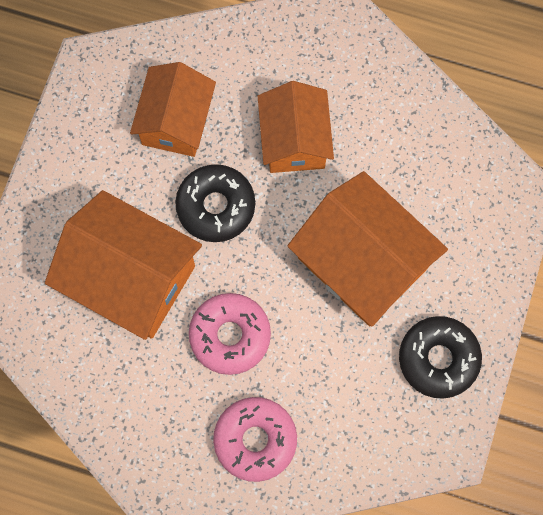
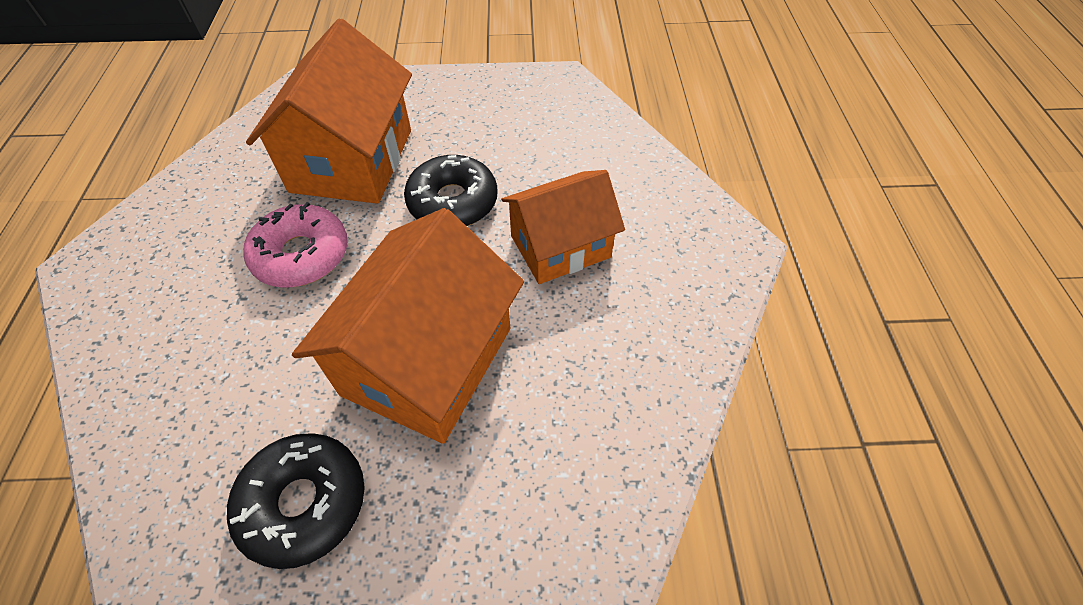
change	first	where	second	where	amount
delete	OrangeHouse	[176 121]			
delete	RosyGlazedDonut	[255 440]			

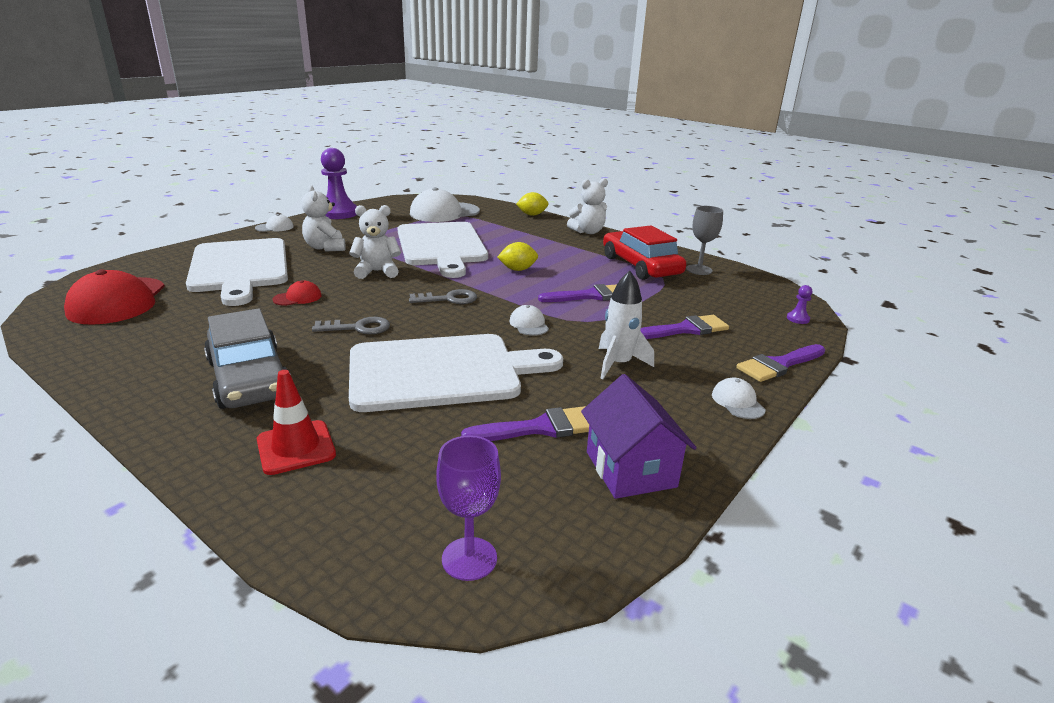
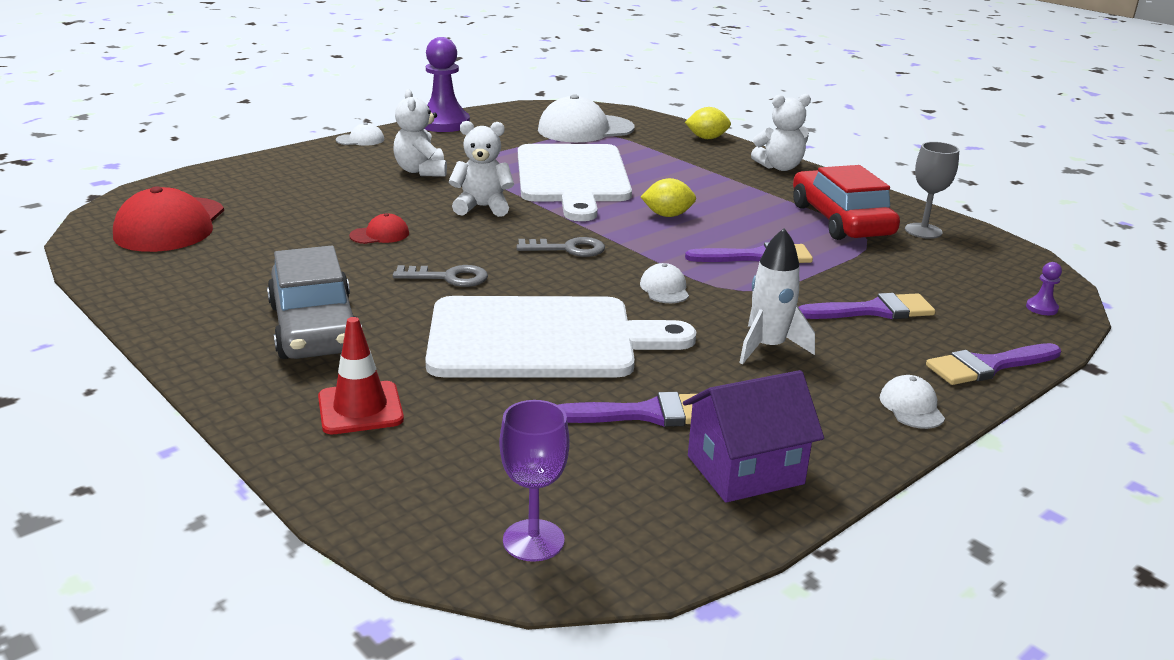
change	first	where	second	where	amount
delete	SnowWhiteCuttingBoard	[240 268]			
rotate	PurpleHouse	[630 469]		[745 470]	75 degrees clockwise

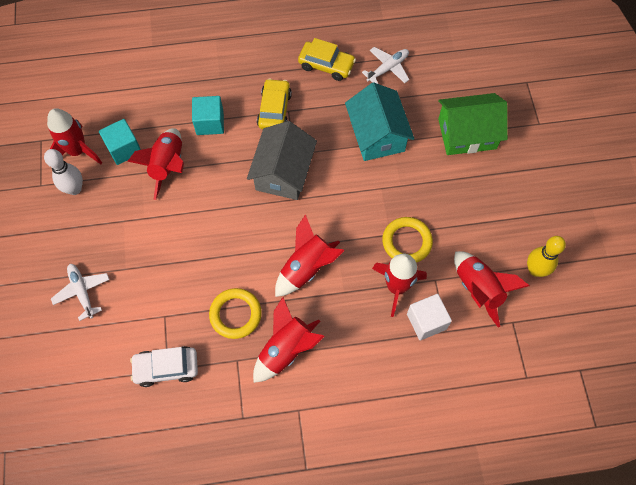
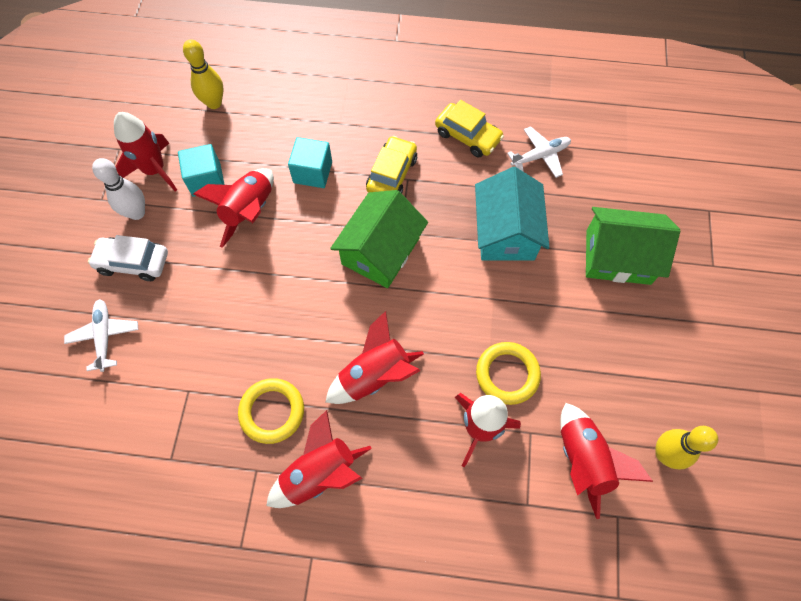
change	first	where	second	where	amount
delete	SnowWhiteSolidCube	[426 321]			
insert			GoldenBowlingPin	[214 103]	
move	SnowWhiteAutomobile	[166 368]		[133 262]	
recolor	GreyHouse	[283 172]	GreenHouse	[380 251]	

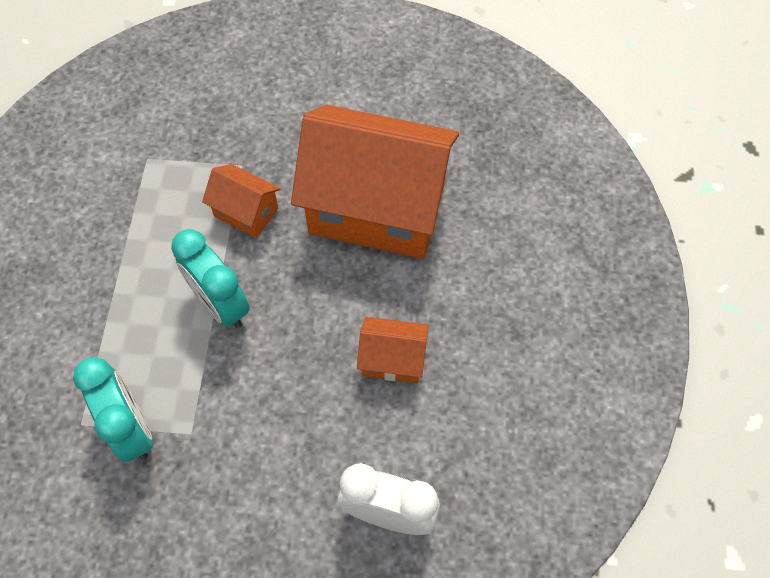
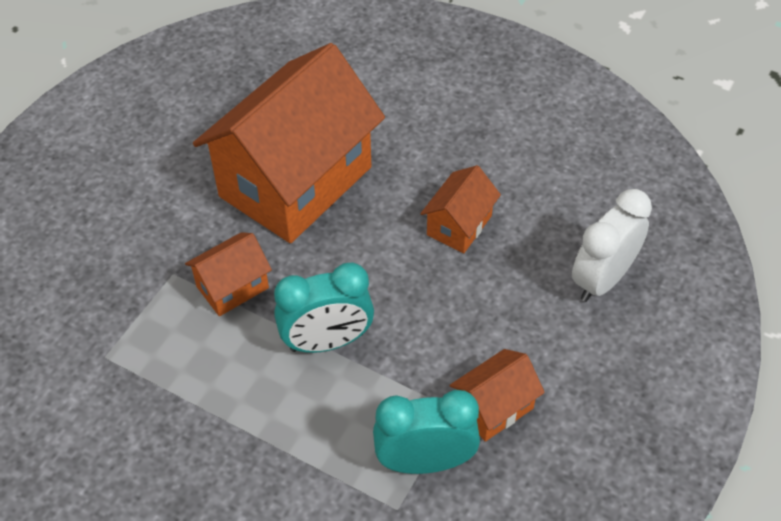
change	first	where	second	where	amount
insert			OrangeHouse	[494 407]	

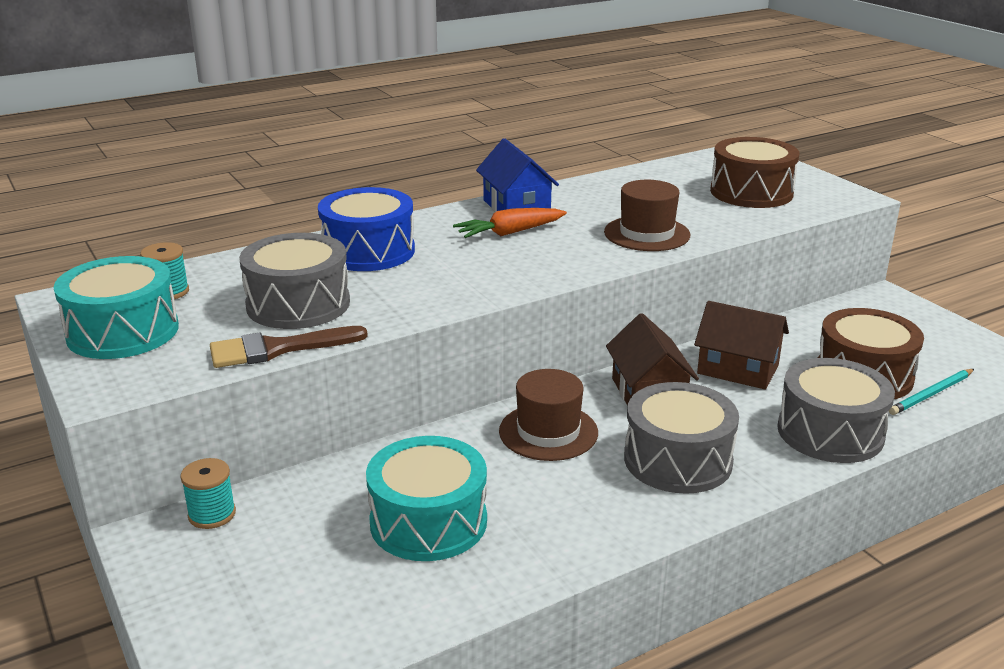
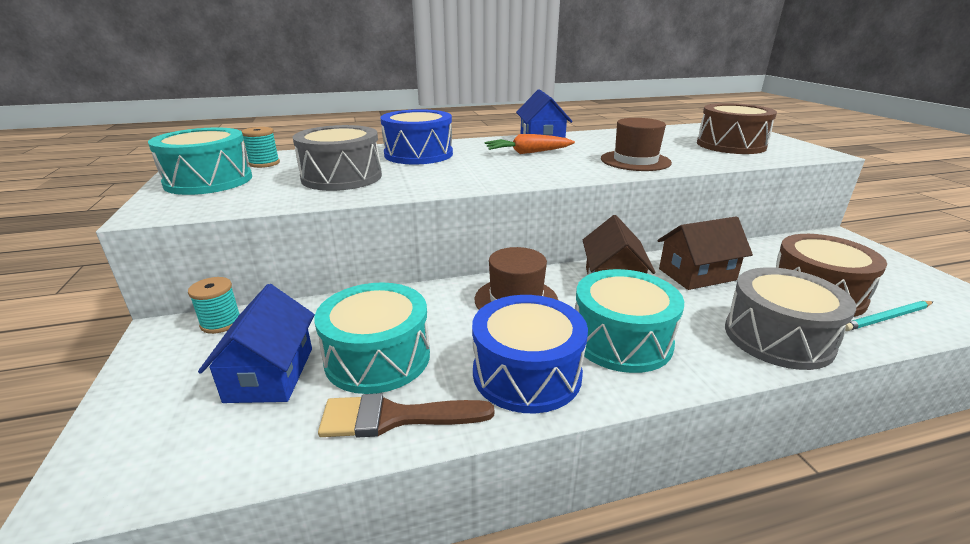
change	first	where	second	where	amount
insert			CobaltHouse	[270 374]	
insert			CobaltDrum	[526 373]	
move	RussetPaintbrush	[277 349]		[395 417]	
recolor	GreyDrum	[677 460]	AquaDrum	[621 340]	
rotate	RussetHouse	[738 369]		[697 274]	60 degrees counterclockwise

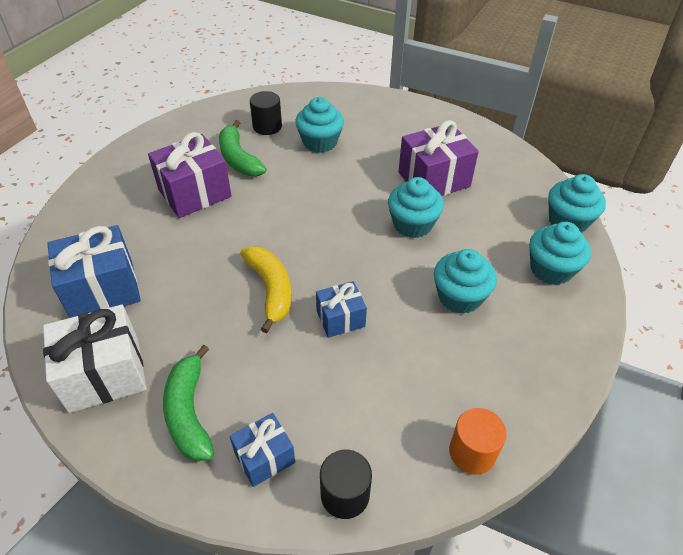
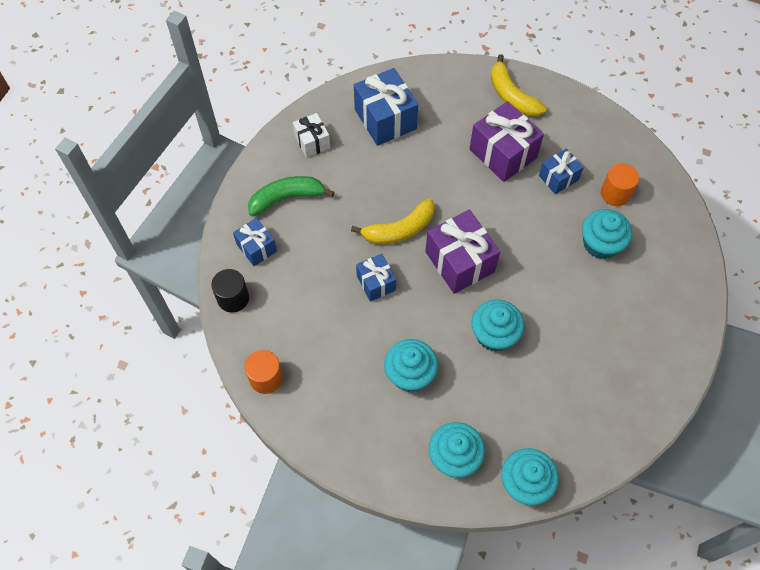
change	first	where	second	where	amount
insert			GoldenBanana	[511 95]	
move	PurplePresent	[434 179]		[459 262]	
replace	GreenBanana	[238 158]	CobaltPresent	[558 178]	
recolor	JetBlackSolidCylinder	[267 126]	OrangeSolidCylinder	[615 193]	
resize	SnowWhitePresent	[104 374]		[312 142]	x0.58

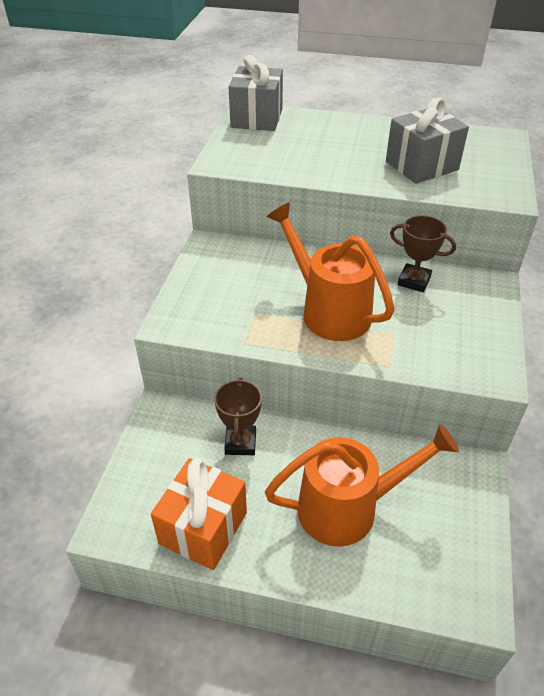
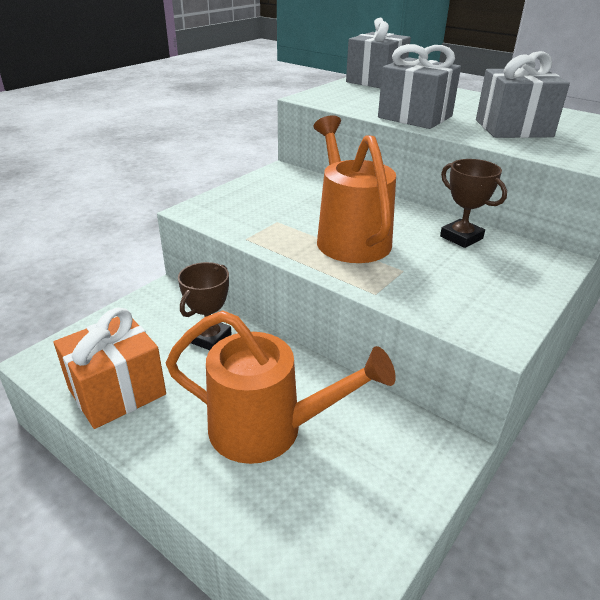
change	first	where	second	where	amount
insert			GreyPresent	[415 117]	

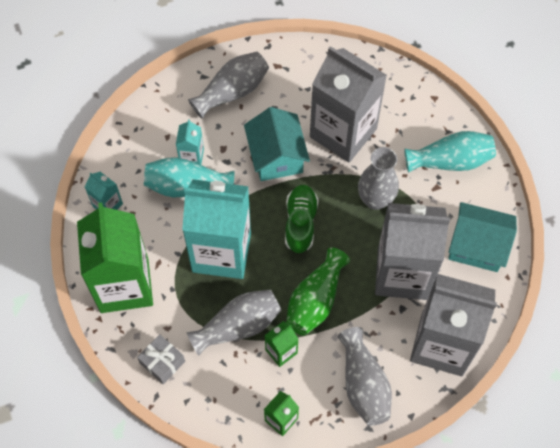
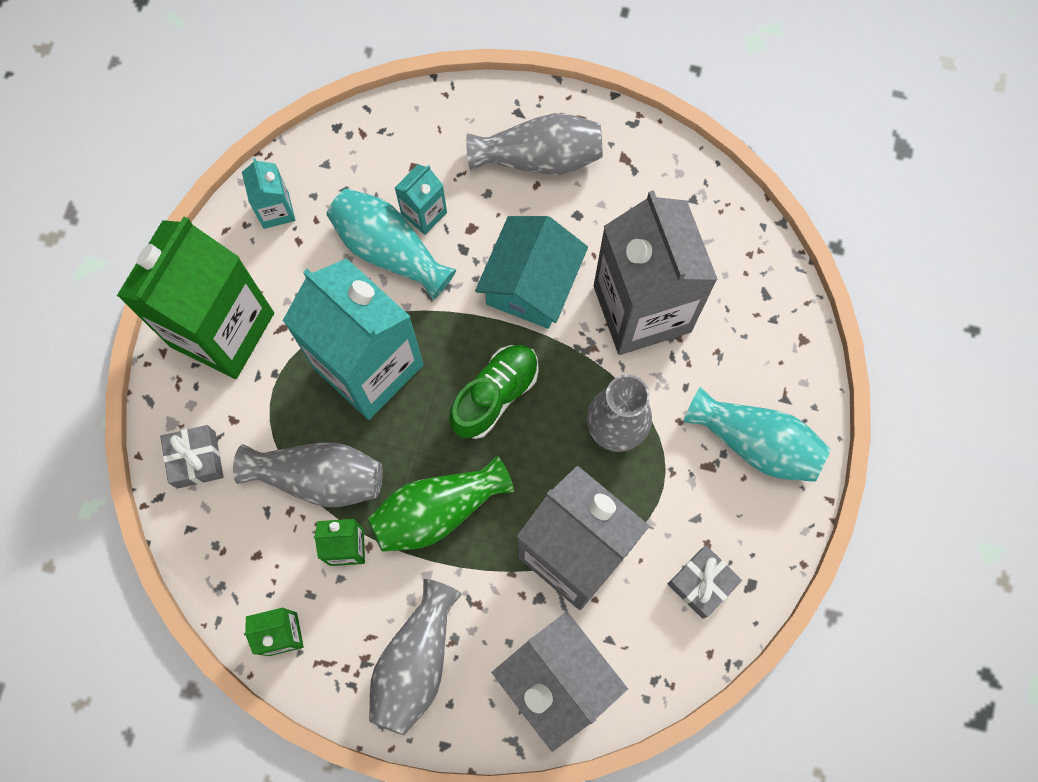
change	first	where	second	where	amount
replace	AquaHouse	[477 246]	GreyPresent	[701 583]	

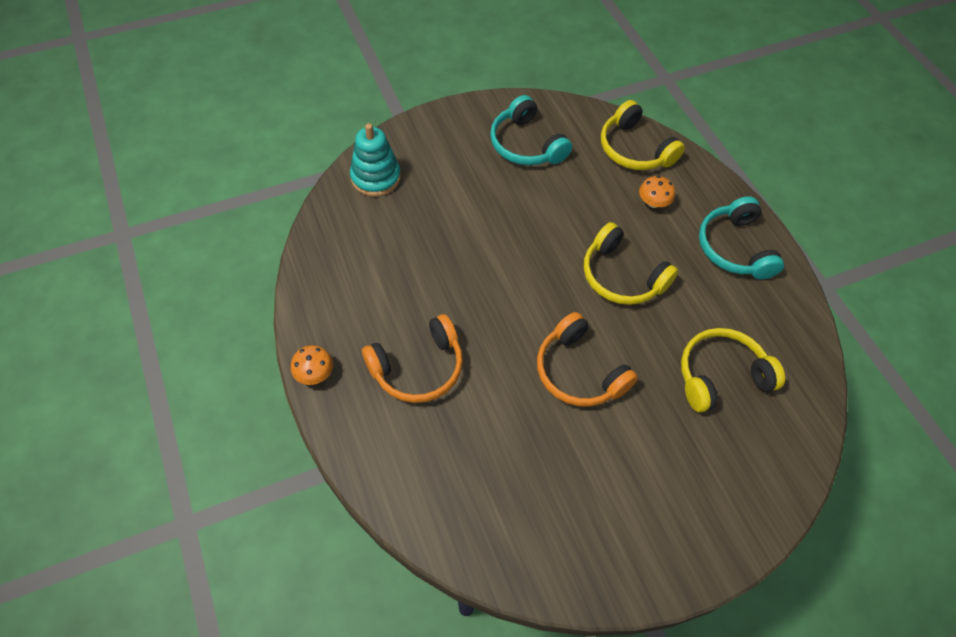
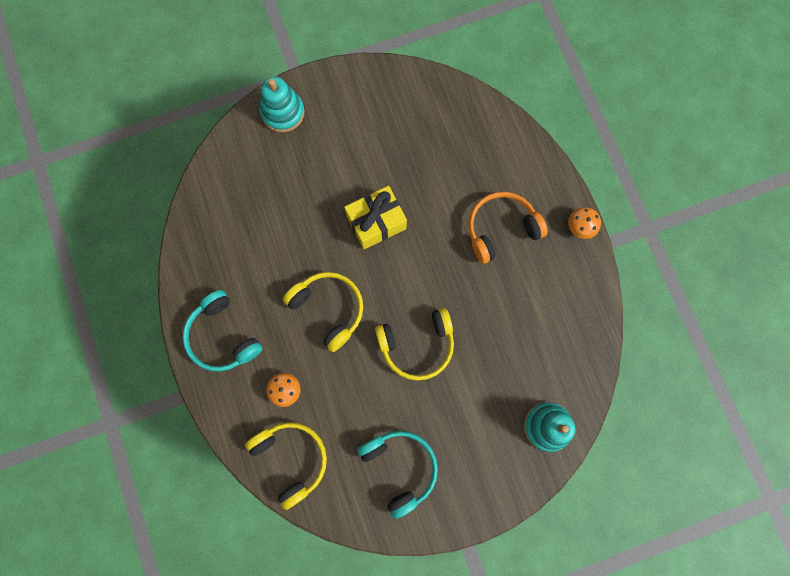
change	first	where	second	where	amount
insert			AquaStackingToy	[283 112]	
move	GoldenHeadset	[721 376]		[417 345]	
replace	OrangeHeadset	[579 371]	GoldenPresent	[376 222]	
rotate	AquaHeadset	[734 248]		[223 336]	150 degrees clockwise

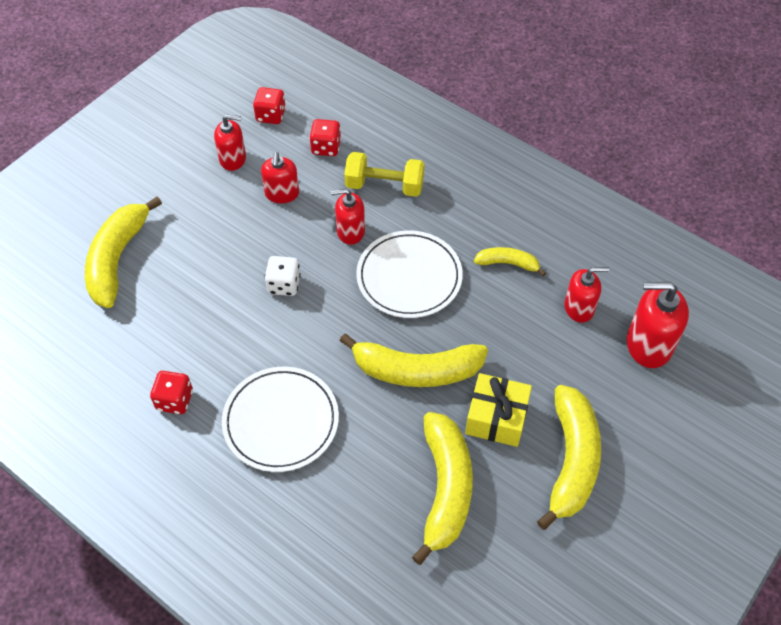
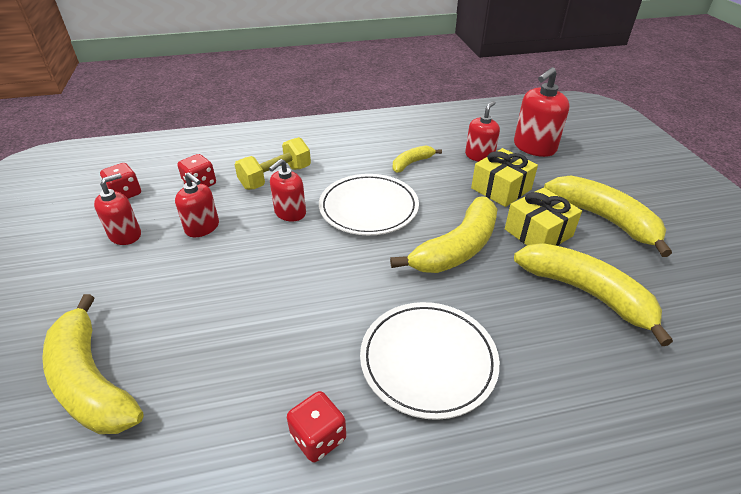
change	first	where	second	where	amount
delete	SnowWhiteDie	[284 285]			
insert			GoldenPresent	[501 189]	

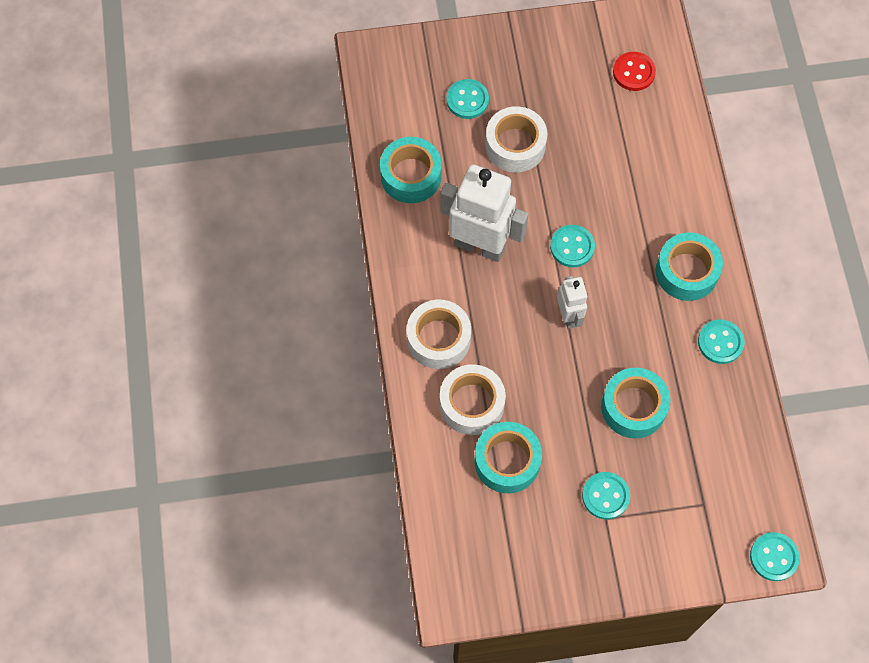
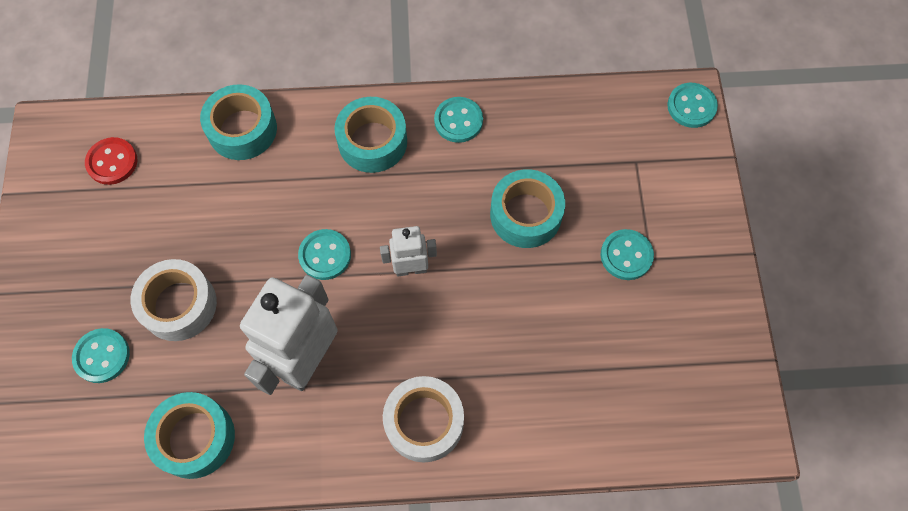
change	first	where	second	where	amount
delete	SnowWhiteStickyTape	[472 404]			
move	AquaStickyTape	[507 461]		[242 129]	

